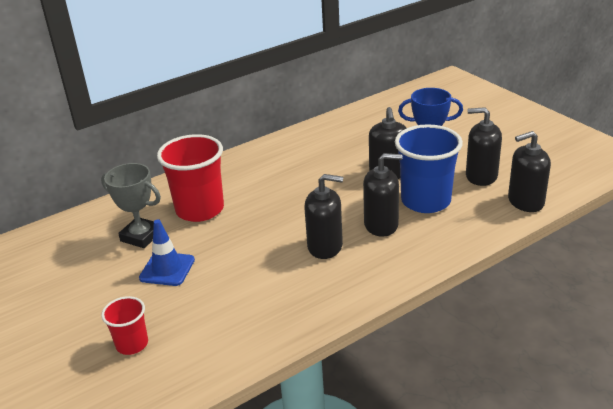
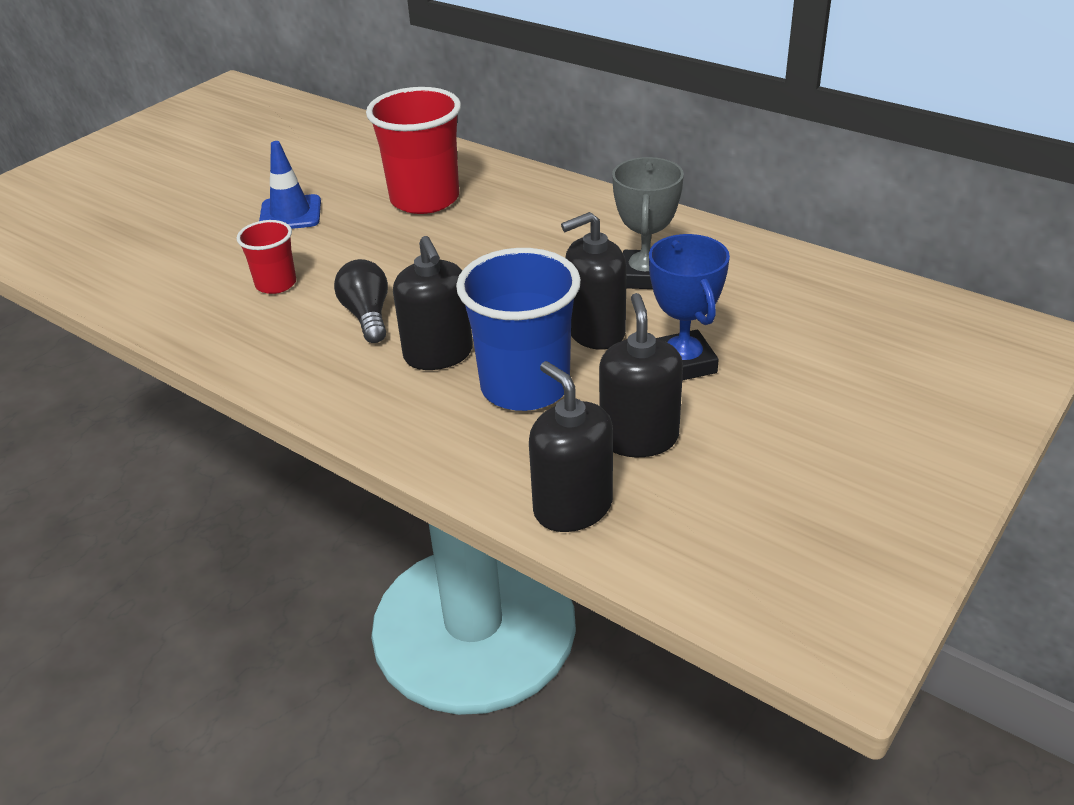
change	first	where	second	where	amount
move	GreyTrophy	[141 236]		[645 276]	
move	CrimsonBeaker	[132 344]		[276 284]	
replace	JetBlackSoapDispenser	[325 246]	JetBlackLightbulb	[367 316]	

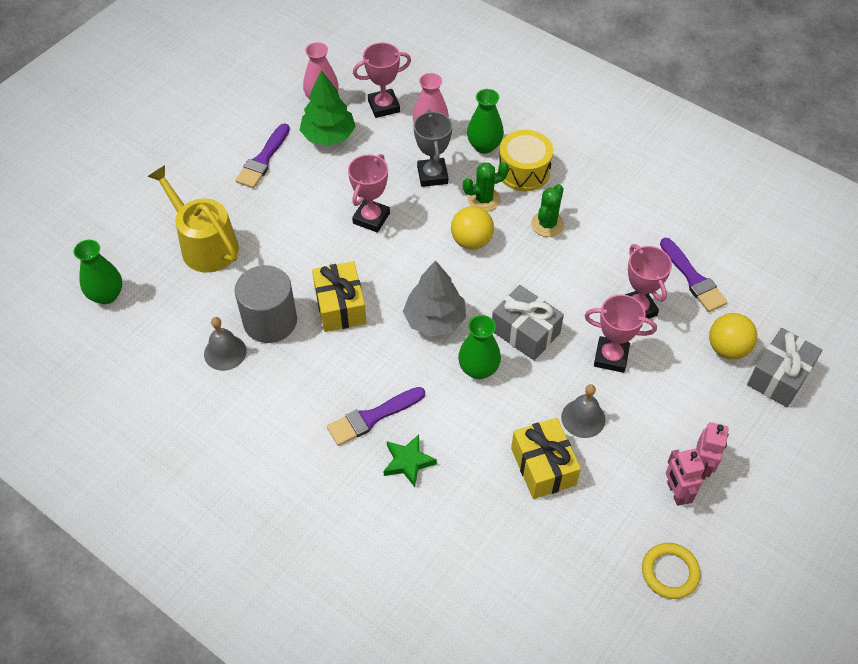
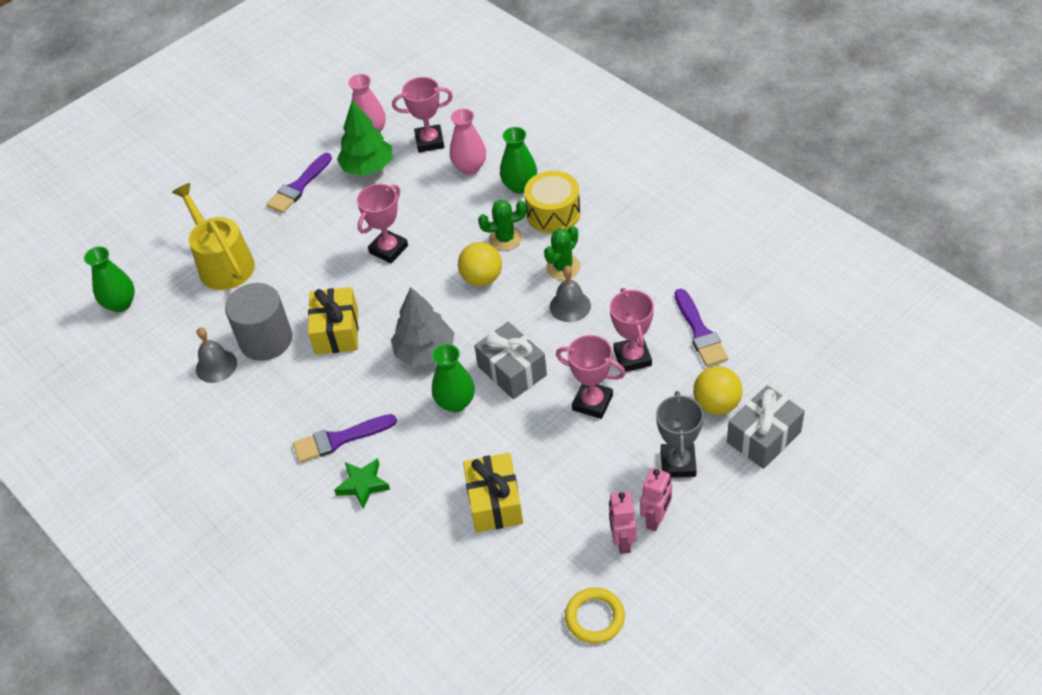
change	first	where	second	where	amount
move	GreyTrophy	[432 175]		[678 463]	
move	GreyBell	[583 418]		[570 306]	

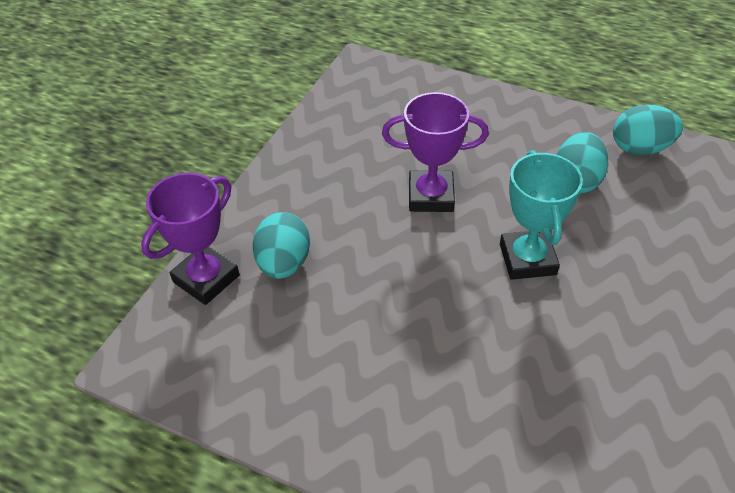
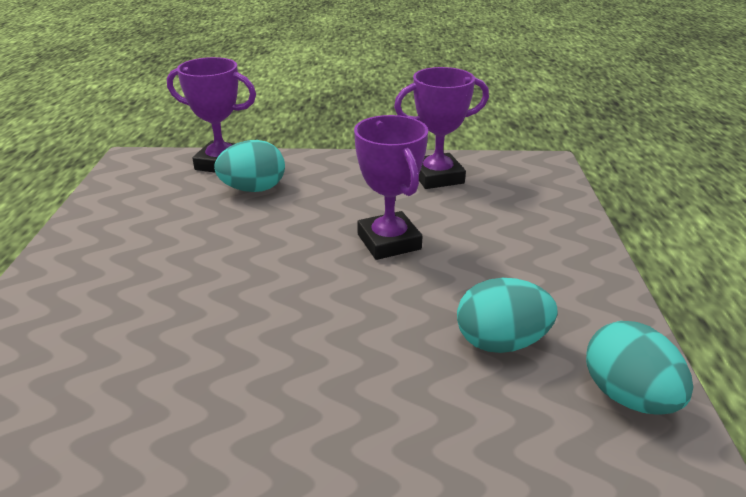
change	first	where	second	where	amount
delete	AquaTrophy	[527 259]			
insert			PurpleTrophy	[437 177]	

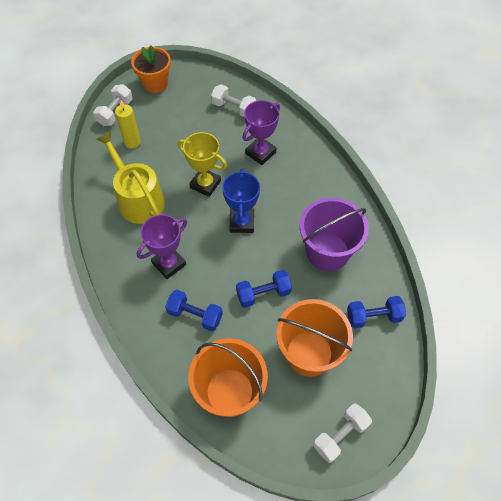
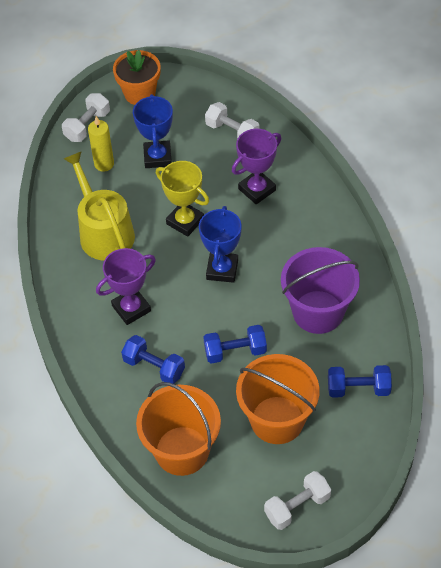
change	first	where	second	where	amount
insert			CobaltTrophy	[157 157]	

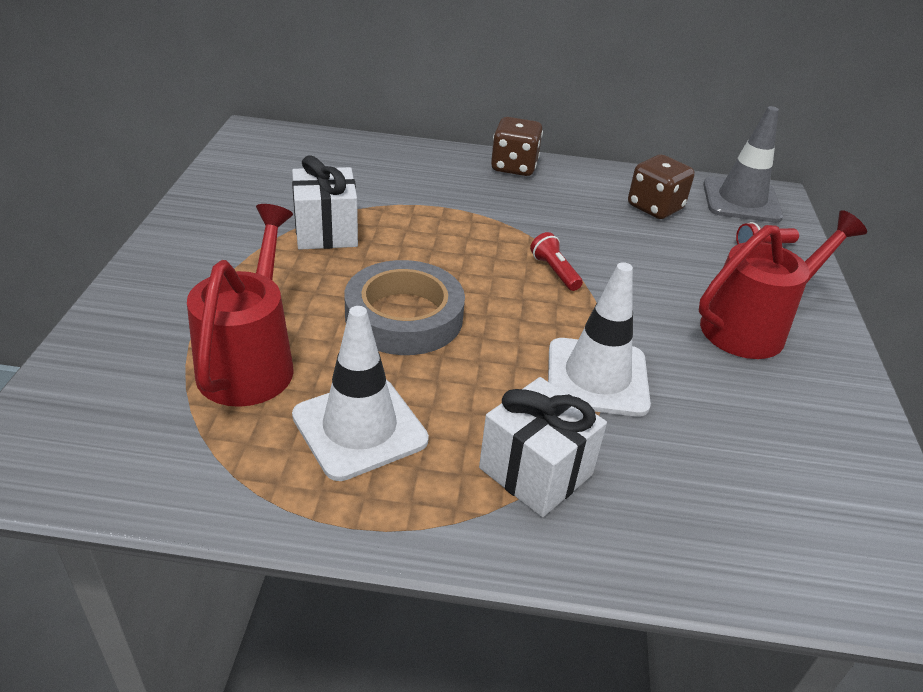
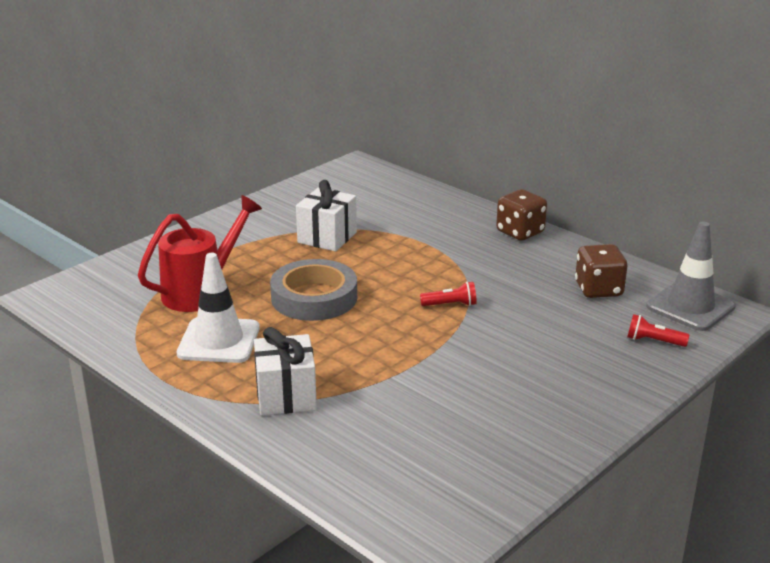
change	first	where	second	where	amount
delete	SnowWhiteSafetyCone	[597 377]			
delete	CrimsonWateringPot	[753 327]			
rotate	CrimsonPocketTorch	[554 271]		[450 305]	75 degrees clockwise

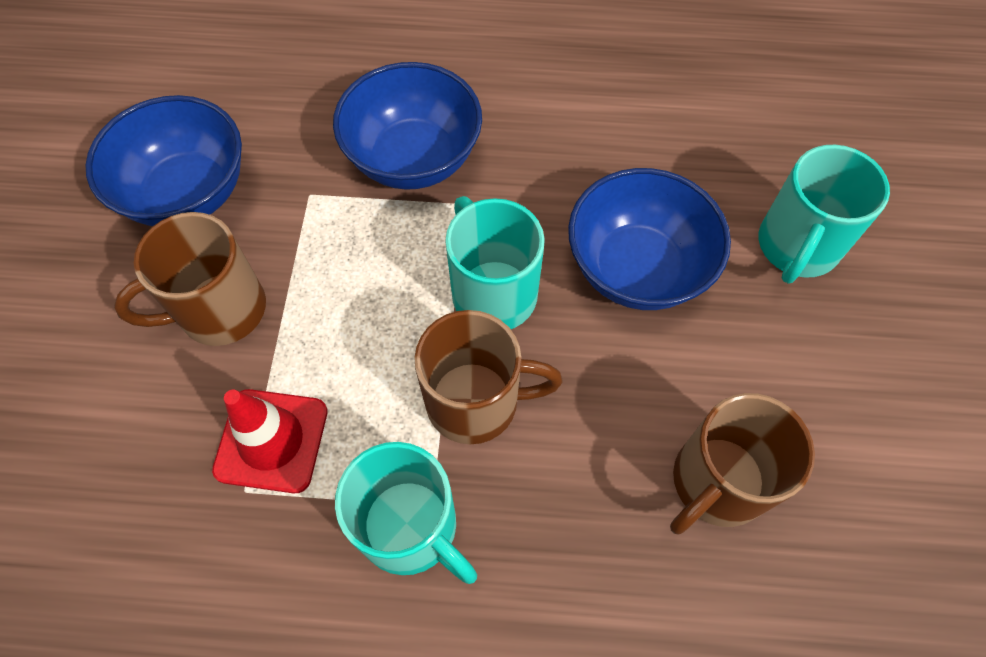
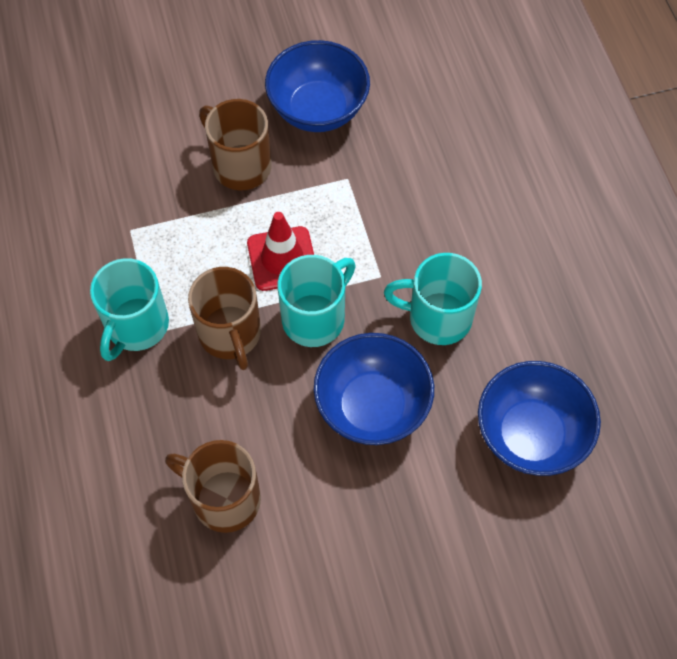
change	first	where	second	where	amount
move	CrimsonSafetyCone	[271 440]		[282 259]	
move	CobaltServingBowl	[413 159]		[530 434]	
move	AquaTeaMug	[796 247]		[437 317]	

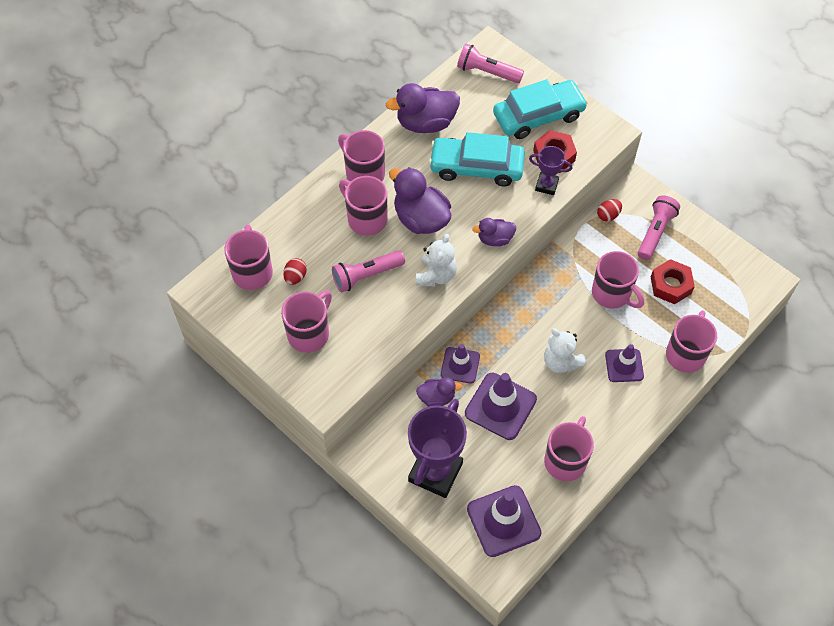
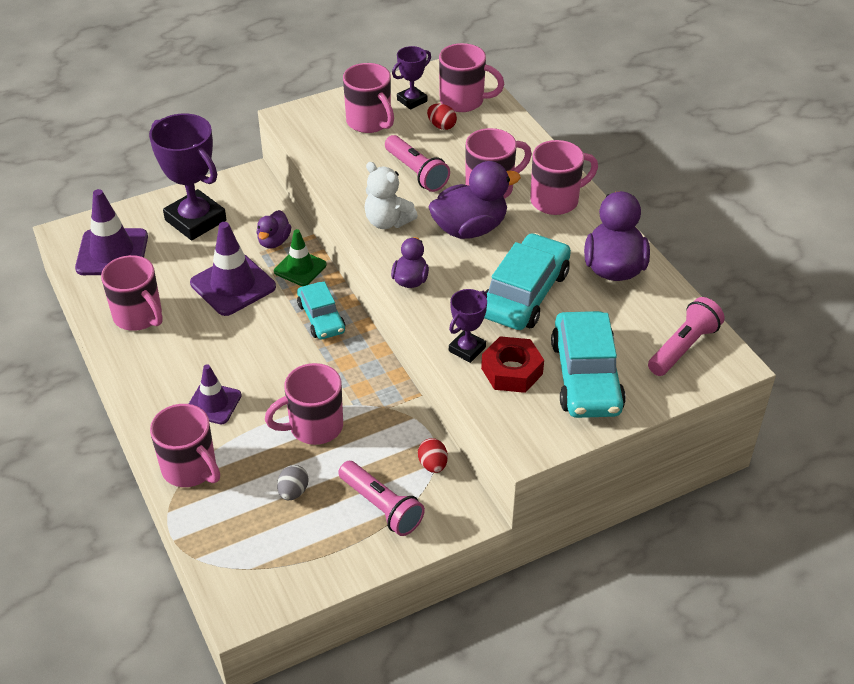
change	first	where	second	where	amount
delete	SnowWhiteTeddy	[561 362]			
insert			AquaAutomobile	[321 318]	
insert			PurpleTrophy	[412 100]	
replace	CrimsonHexNut	[670 285]	GreyEgg	[293 492]	
recolor	PurpleSafetyCone	[460 365]	GreenSafetyCone	[300 268]	
rotate	RosyPocketTorch	[366 275]		[416 172]	150 degrees clockwise

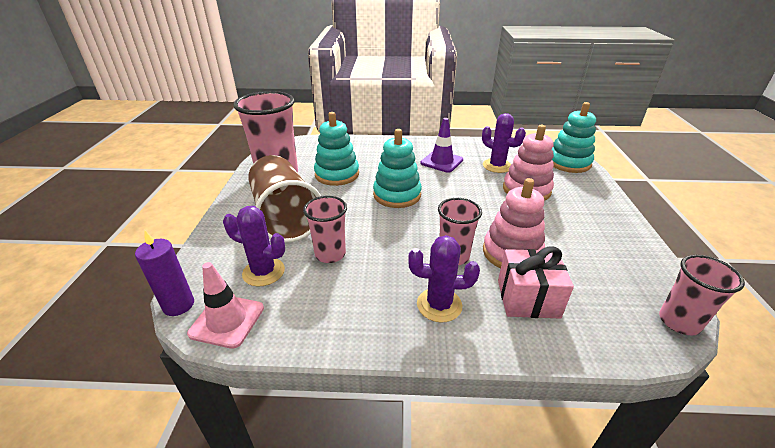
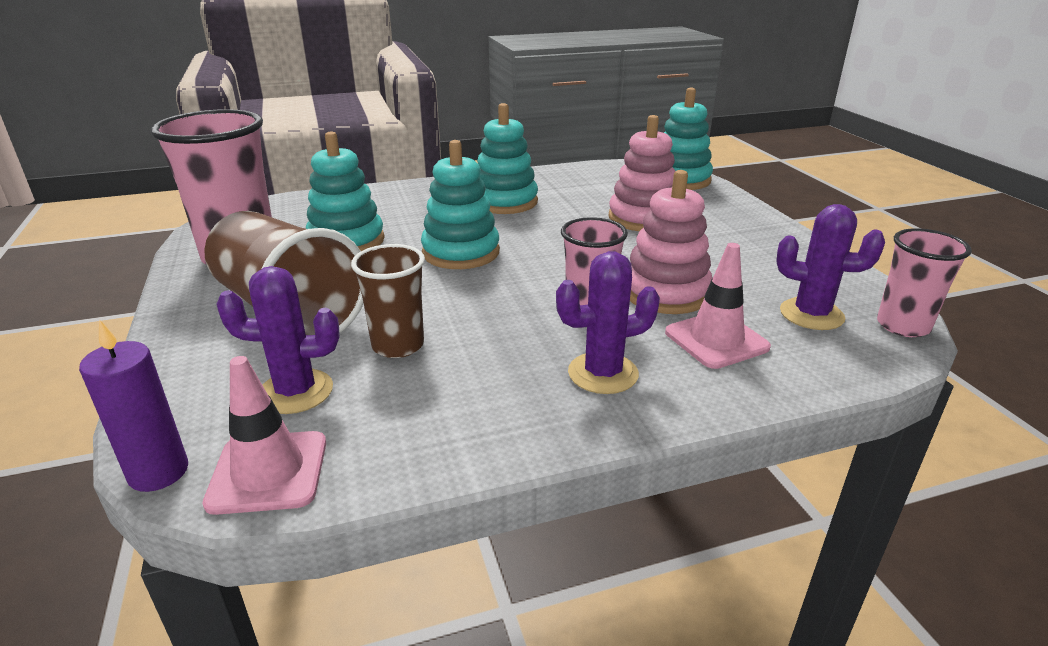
change	first	where	second	where	amount
move	PurpleCactus	[497 166]		[811 314]	
replace	PurpleSafetyCone	[441 161]	AquaStackingToy	[504 202]	
replace	RosyPresent	[528 298]	RosySafetyCone	[716 340]	
recolor	RosyBeaker	[330 254]	RussetBeaker	[398 345]	

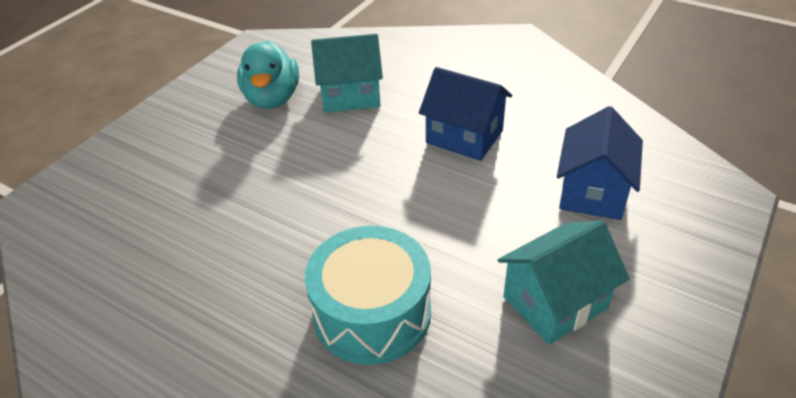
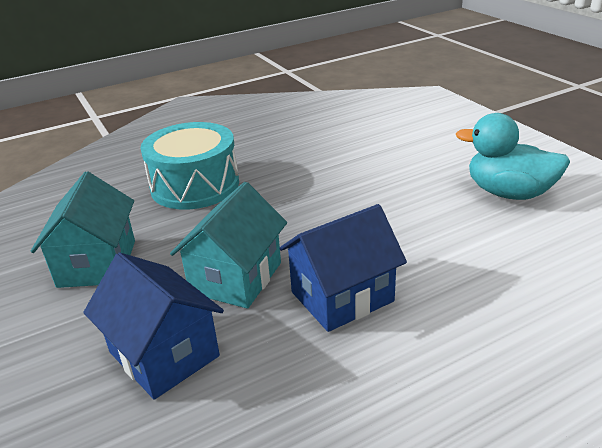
change	first	where	second	where	amount
move	AquaHouse	[350 95]		[236 278]	

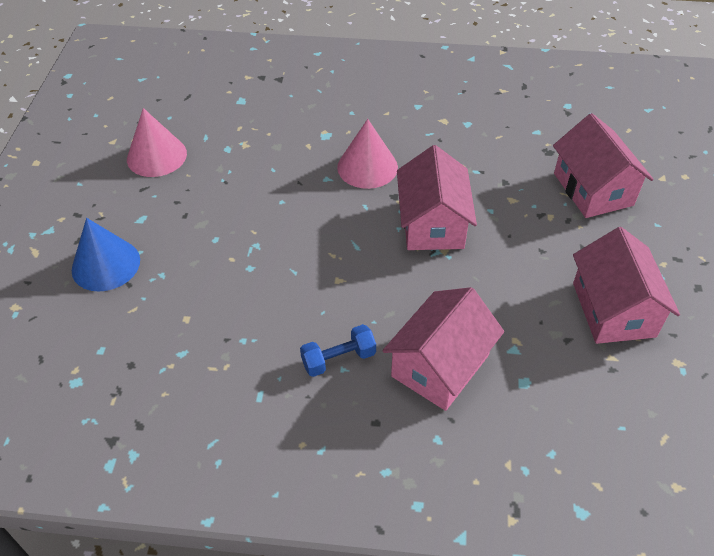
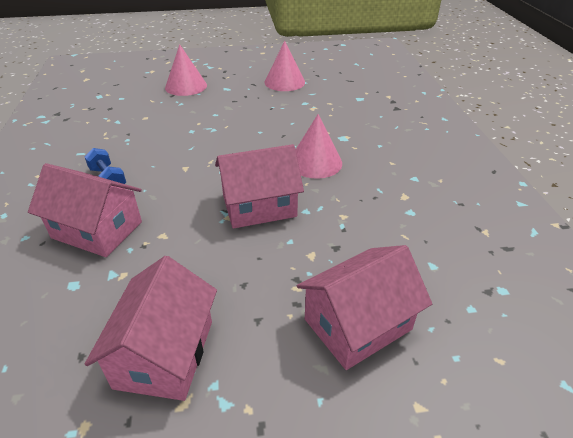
change	first	where	second	where	amount
recolor	CobaltSolidCone	[106 264]	RosySolidCone	[186 86]	
rotate	RosyHouse	[613 309]		[165 353]	60 degrees counterclockwise

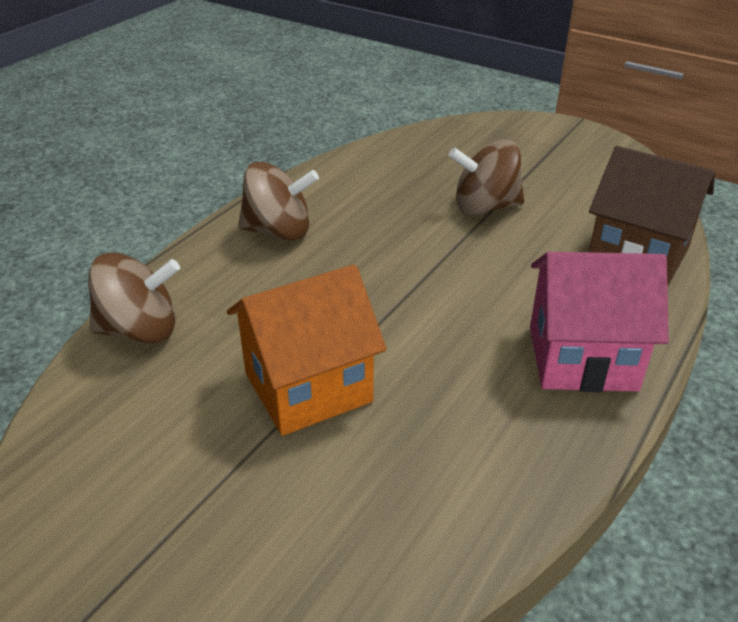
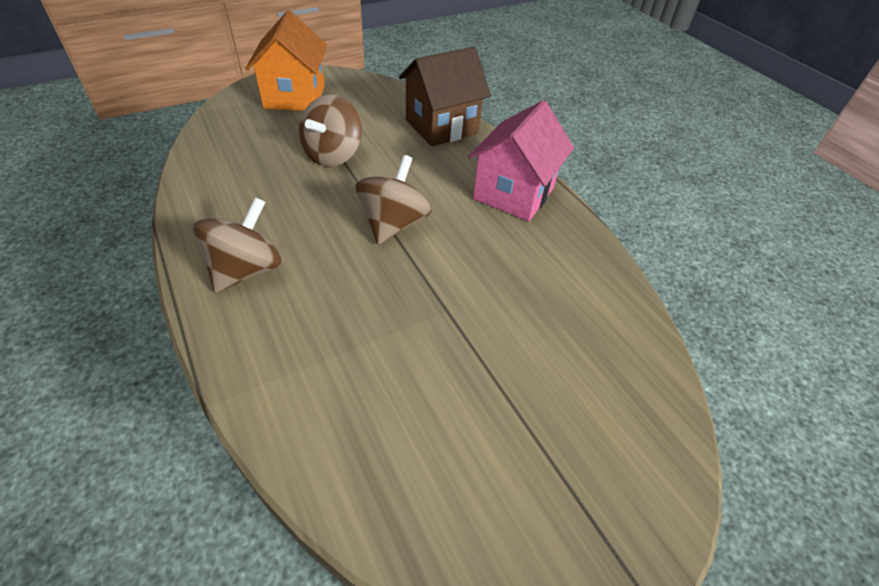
change	first	where	second	where	amount
move	RussetToyTop	[140 330]		[393 224]	
move	OrangeHouse	[308 387]		[295 96]	

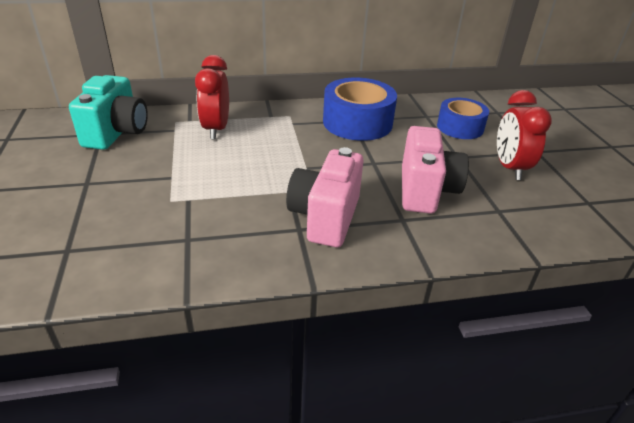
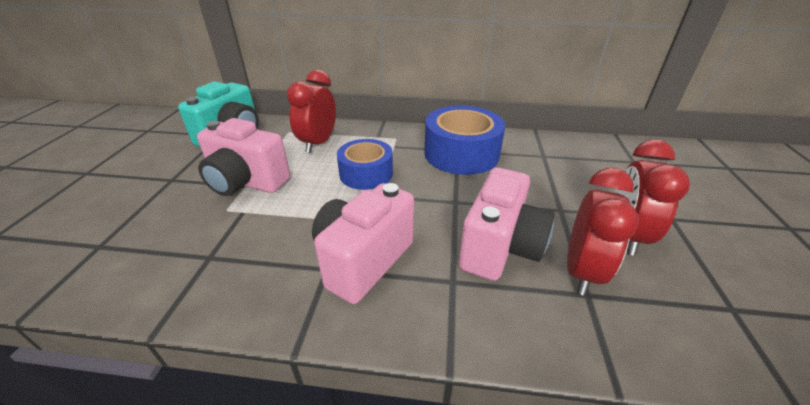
change	first	where	second	where	amount
insert			RosyCamera	[246 182]	
insert			CrimsonBedsideClock	[581 271]	
move	CobaltStickyTape	[460 127]		[366 174]	

